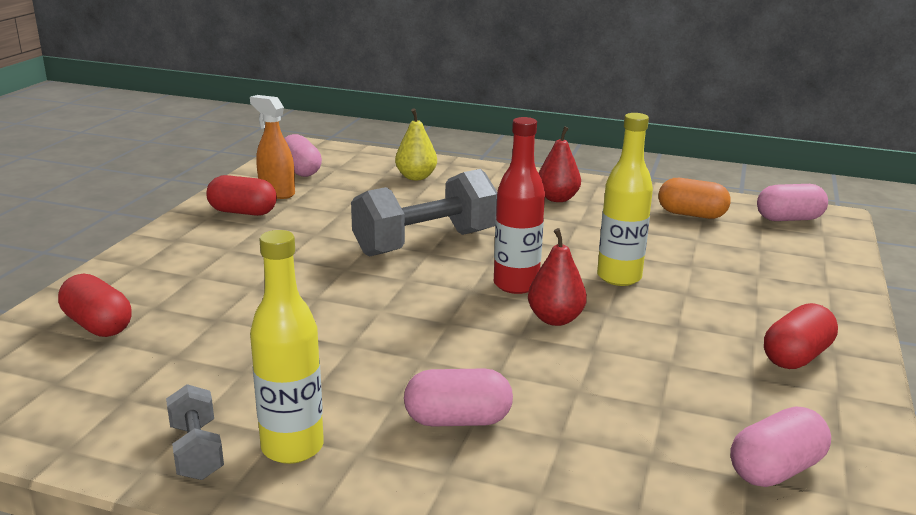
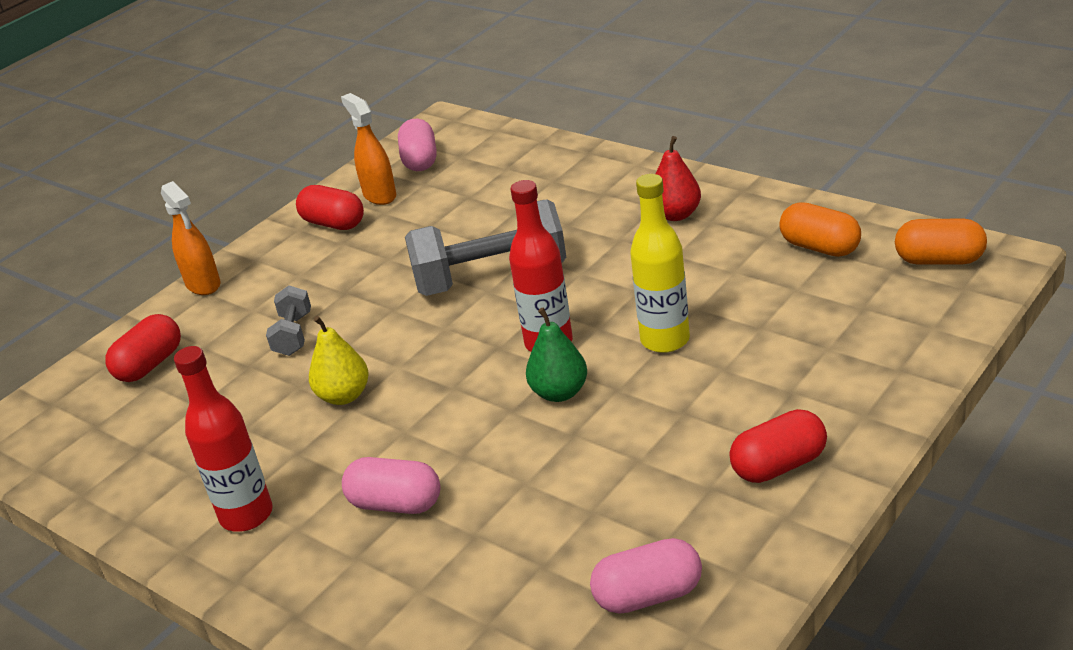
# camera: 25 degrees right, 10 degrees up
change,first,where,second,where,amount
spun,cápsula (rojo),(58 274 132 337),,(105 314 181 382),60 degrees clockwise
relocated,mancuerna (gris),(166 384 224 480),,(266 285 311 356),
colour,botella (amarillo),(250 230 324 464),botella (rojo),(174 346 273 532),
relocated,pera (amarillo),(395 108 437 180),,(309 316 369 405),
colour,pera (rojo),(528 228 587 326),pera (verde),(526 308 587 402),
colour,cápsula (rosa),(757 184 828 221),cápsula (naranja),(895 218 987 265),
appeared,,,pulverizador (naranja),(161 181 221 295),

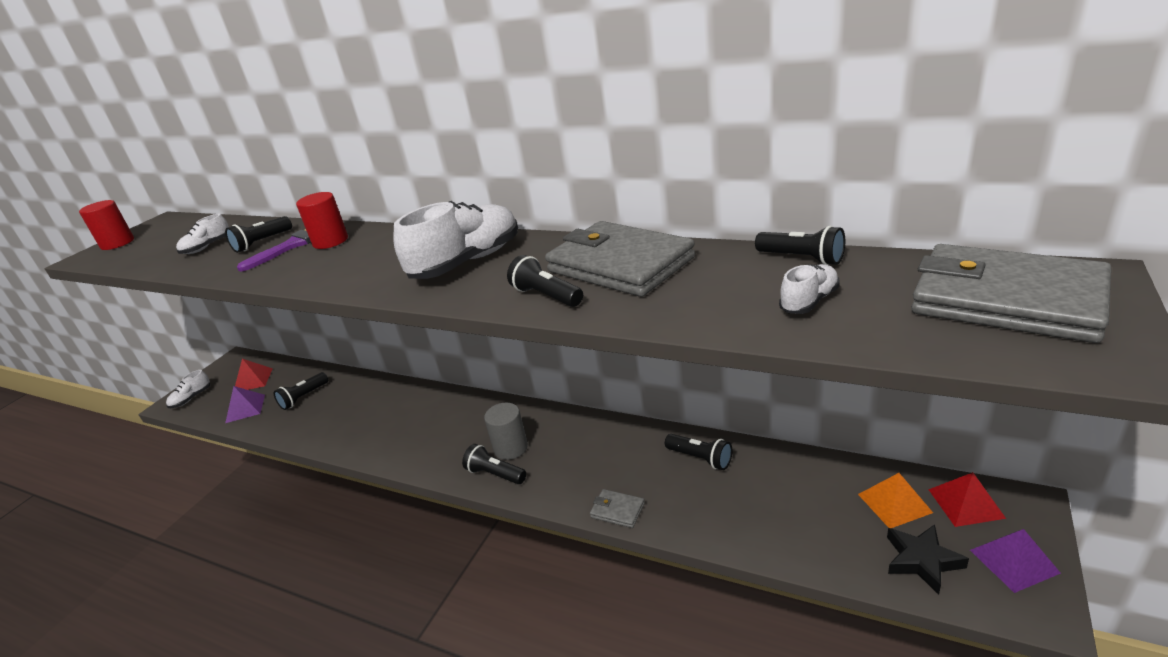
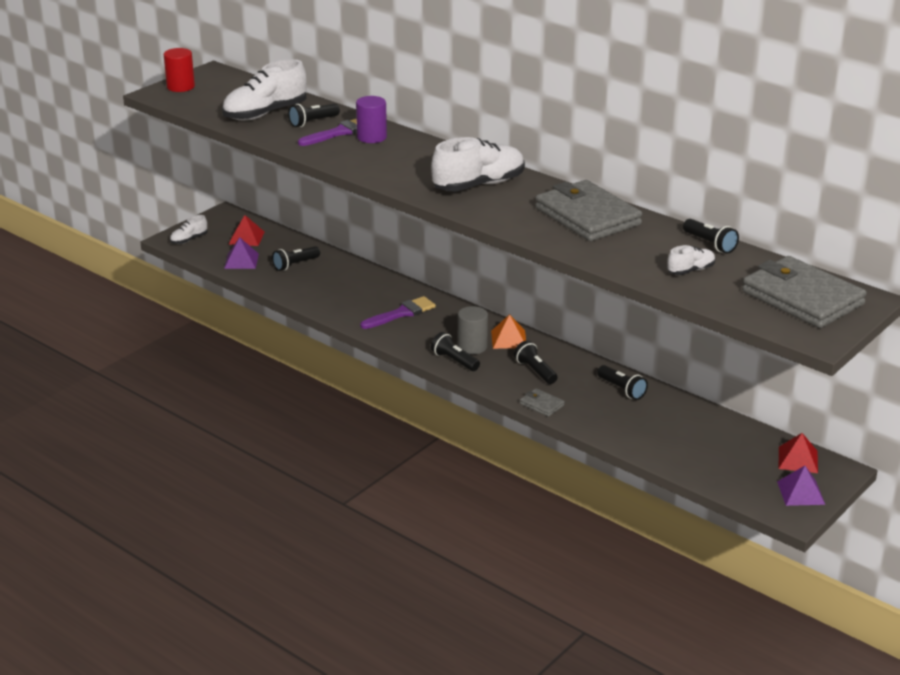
# camera: 10 degrees right, 0 degrees up
change,first,where,second,where,amount
size,zapato (blanco),(176 214 229 254),,(222 59 307 121),x2.04
colour,cilindro (rojo),(296 192 348 249),cilindro (morado),(356 96 387 143),
relocated,lámpara de mano (negro),(507 255 583 307),,(514 341 557 384),
relocated,pirámide (naranja),(858 473 933 528),,(491 314 526 349),
missing,estrella (negro),(887 524 969 595),,,
appeared,,,pincel (morado),(360 296 436 329),

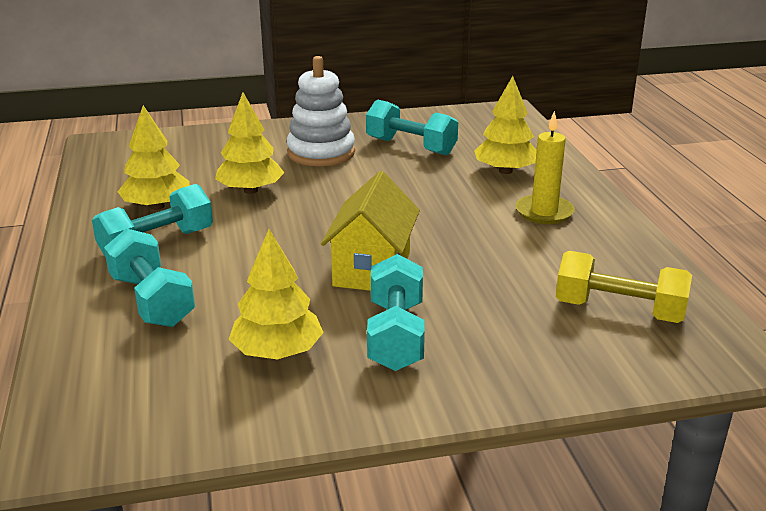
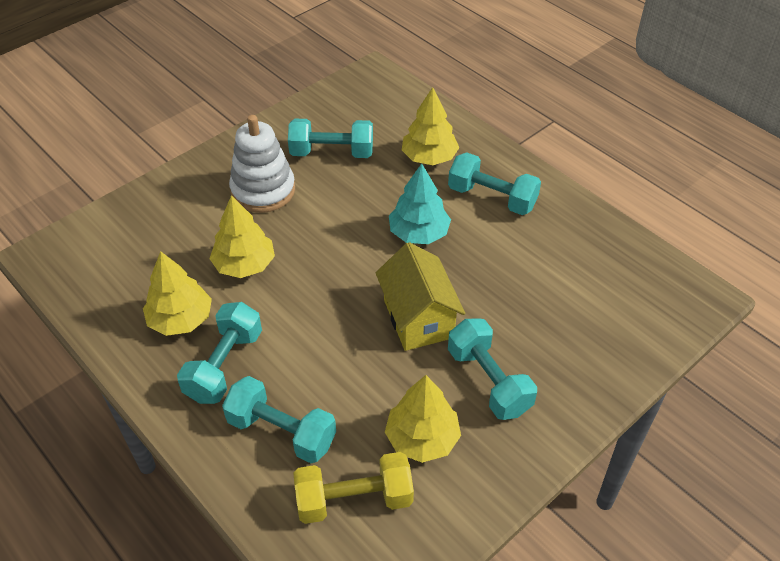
# camera: 30 degrees left, 20 degrees up
change,first,where,second,where,amount
exchanged,vela (amarillo),(515 111 575 224),mancuerna (turquesa),(448 152 541 215),
relocated,mancuerna (amarillo),(556 251 692 323),,(293 452 414 524),
appeared,,,árbol (turquesa),(389 163 451 244),

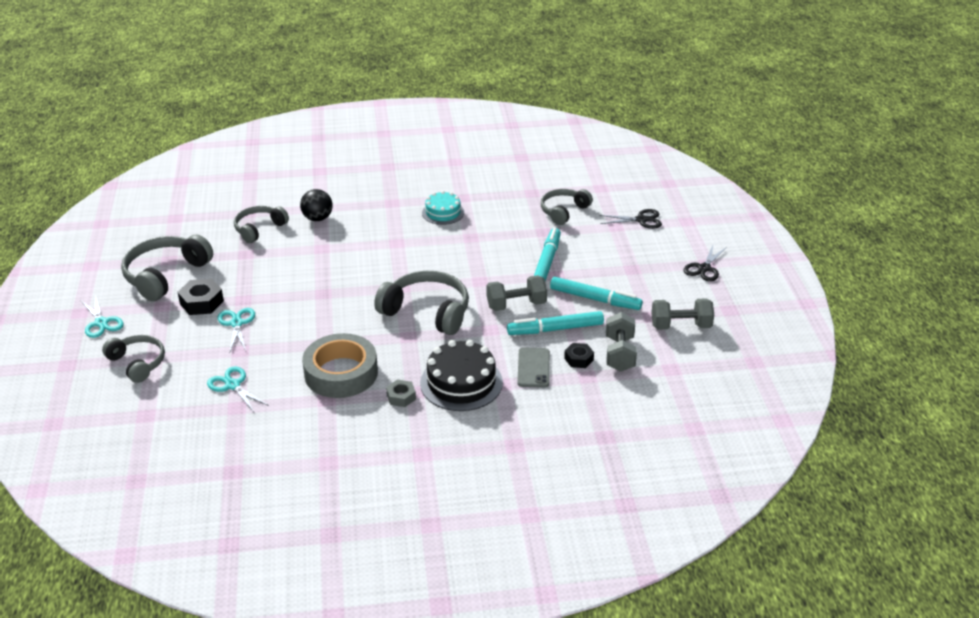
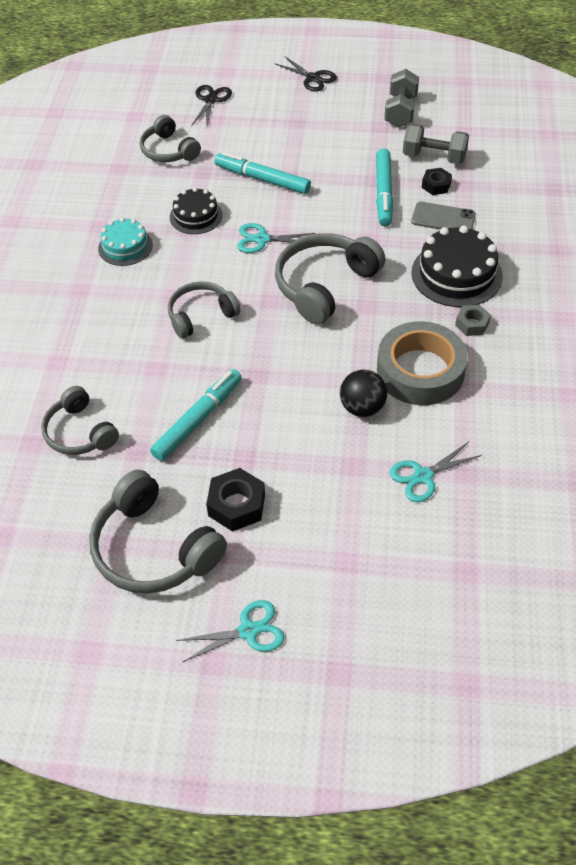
# camera: 75 degrees left, 15 degrees up
change,first,where,second,where,amount
relocated,auriculares (gris),(102 335 165 383),,(168 281 241 339),
relocated,tijeras (turquesa),(218 308 255 351),,(238 223 316 253),
relocated,pelota (negro),(300 189 333 221),,(340 370 387 417),
missing,mancuerna (gris),(487 275 547 311),,,
relocated,rotulador (turquesa),(550 277 643 310),,(150 369 242 461),
appeared,,,tarta (negro),(170 187 223 234),

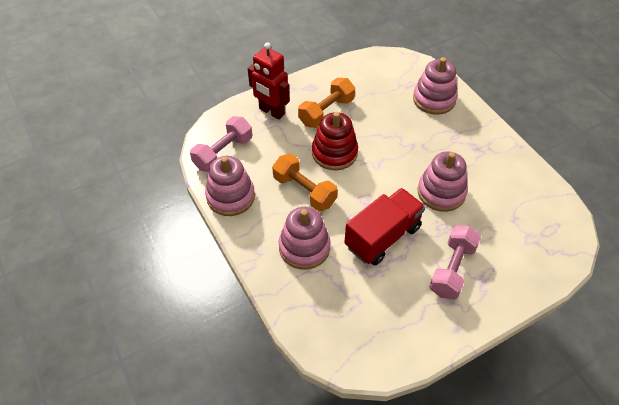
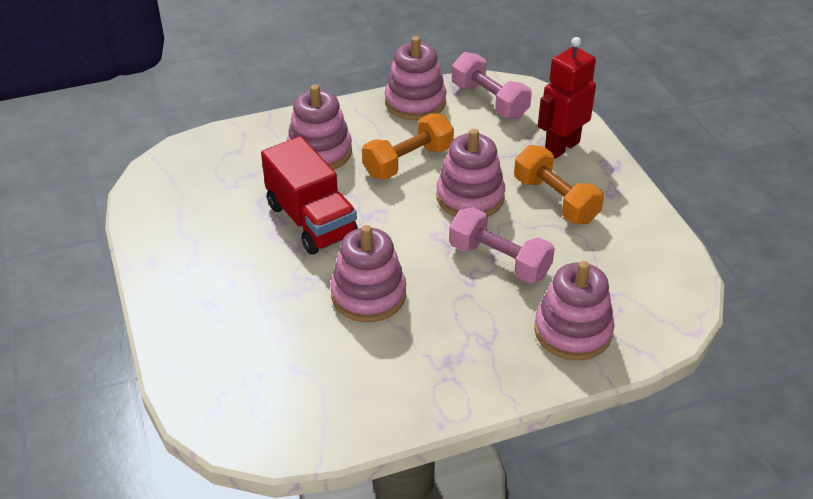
# camera: 100 degrees right, 10 degrees down
change,first,where,second,where,amount
colour,juguete apilable (rojo),(312 112 358 170),juguete apilable (rosa),(436 129 505 217),
relocated,mancuerna (rosa),(429 225 481 299),,(449 207 555 284),

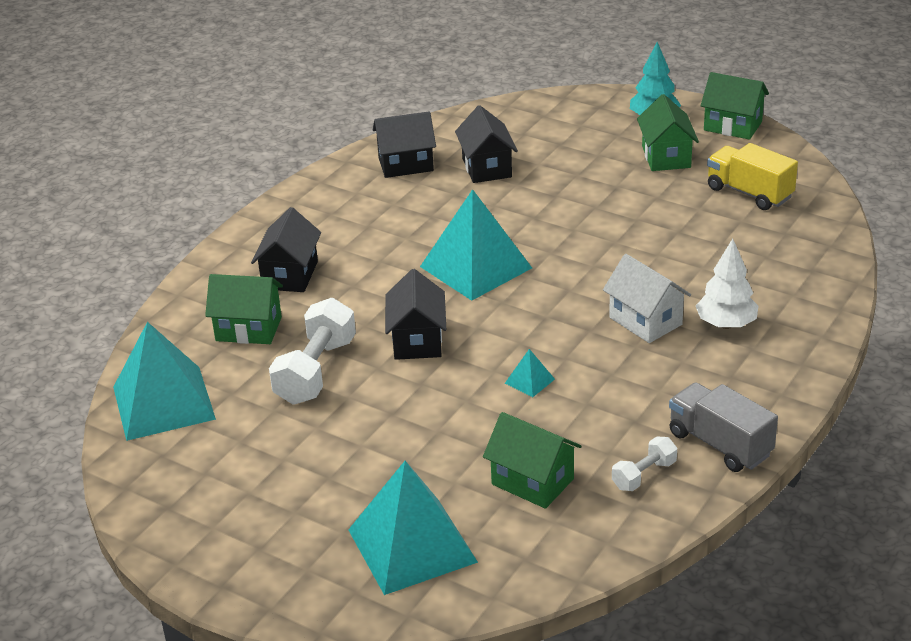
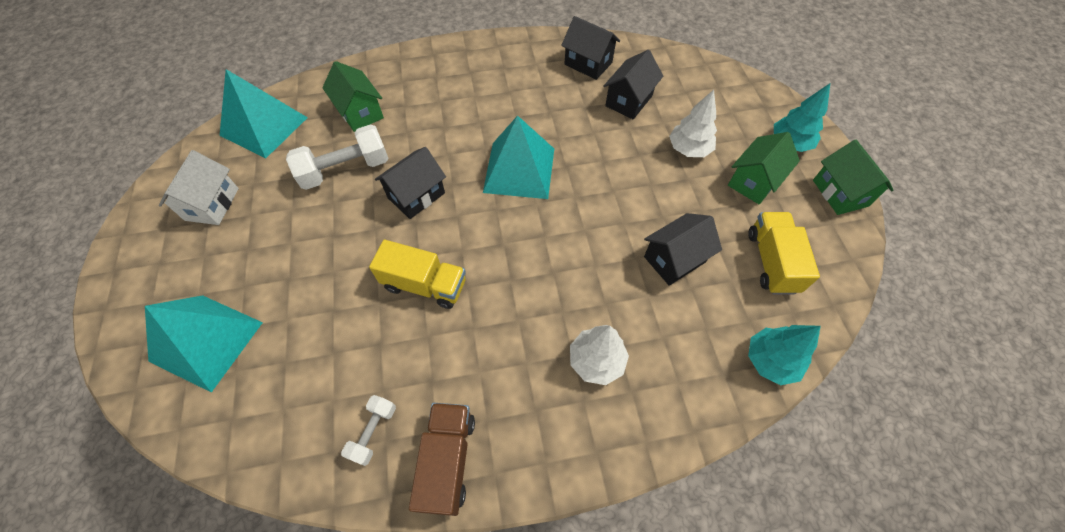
# camera: 45 degrees right, 25 degrees up
change,first,where,second,where,amount
relocated,casa (negro),(251 207 321 292),,(644 213 722 286),
missing,casa (verde),(483 412 581 509),,,
exchanged,pirámide (turquesa),(505 349 555 397),camión (amarillo),(369 240 466 309),
relocated,casa (blanco),(603 254 691 343),,(159 150 239 225),
spun,mancuerna (blanco),(612 436 677 491),,(341 395 396 466),75 degrees counterclockwise
colour,camión (gris),(669 382 778 472),camión (marrón),(409 403 475 516),
appeared,,,árbol (blanco),(669 90 717 157),
appeared,,,árbol (turquesa),(748 325 821 385),

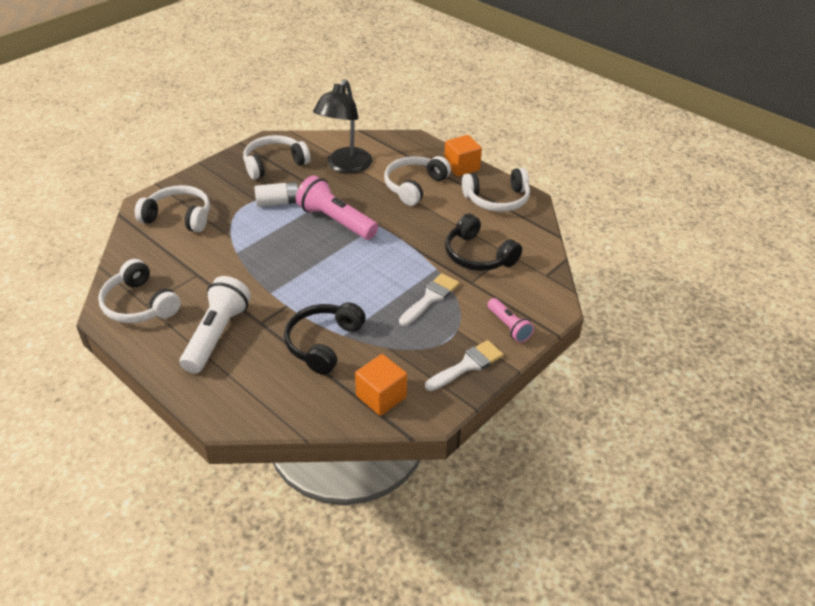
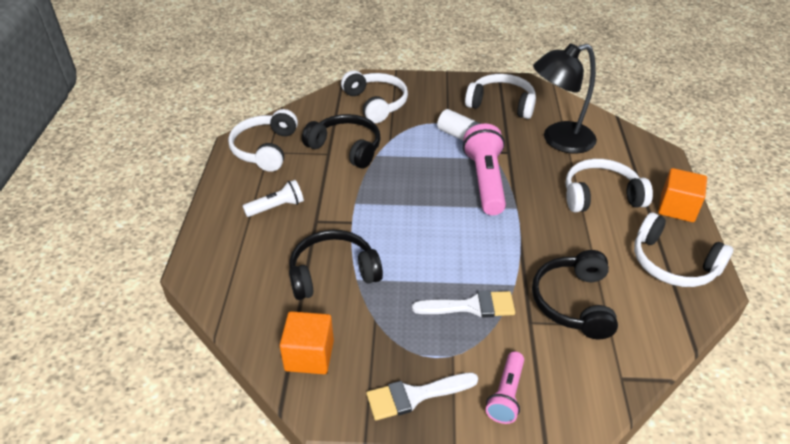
# camera: 50 degrees right, 0 degrees up
change,first,where,second,where,amount
size,lámpara de mano (blanco),(180 276 251 373),,(243 180 304 217),x0.57
spun,pincel (blanco),(425 340 504 391),,(366 372 478 420),150 degrees clockwise
appeared,,,auriculares (negro),(302 114 381 168),

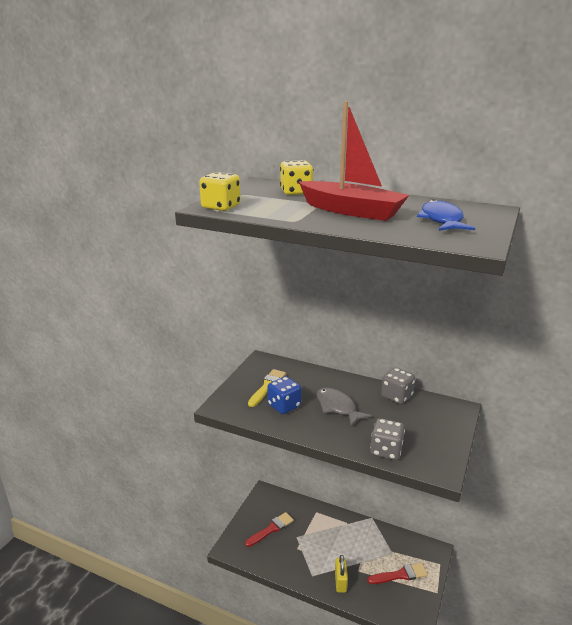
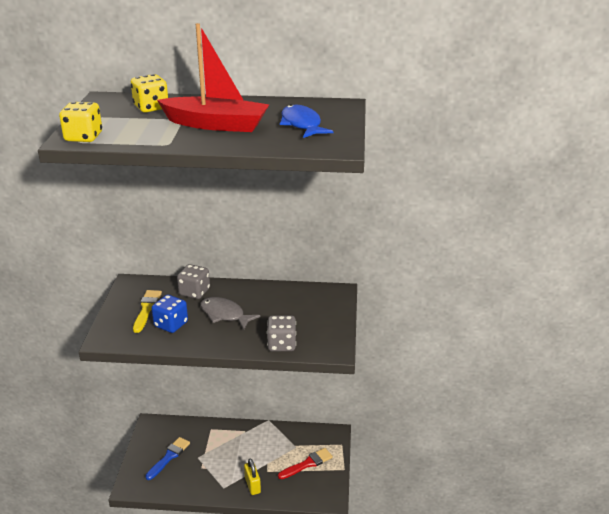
# camera: 20 degrees left, 5 degrees up
change,first,where,second,where,amount
colour,pincel (rojo),(245 512 294 547),pincel (azul),(145 437 190 480),
relocated,dado (gris),(381 368 415 404),,(177 264 210 299),

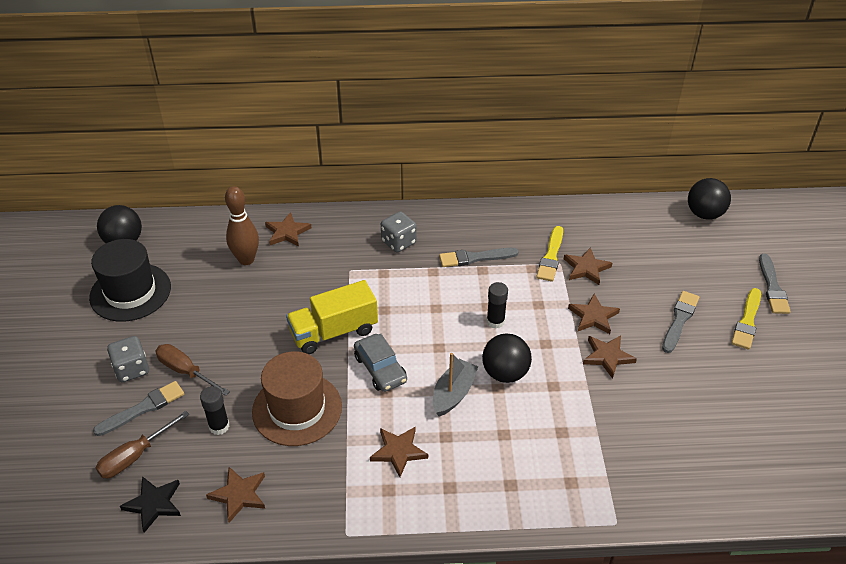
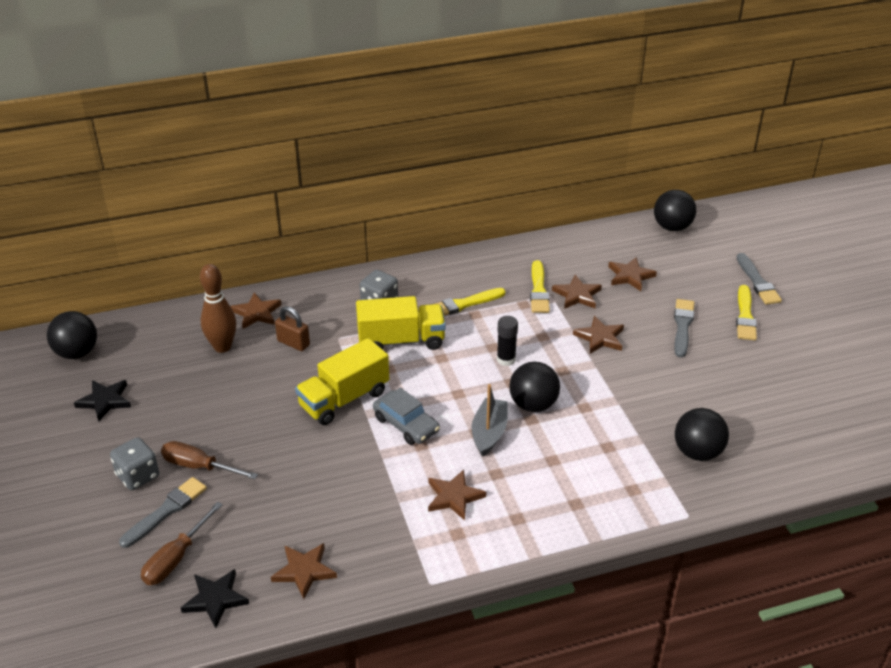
# camera: 15 degrees left, 5 degrees down
change,first,where,second,where,amount
exchanged,sombrero (negro),(89 239 171 322),estrella (negro),(74 380 131 422),
missing,barra de pegamento (negro),(200 386 230 435),,,
missing,sombrero (marrón),(252 351 342 446),,,
colour,pincel (gris),(439 248 519 267),pincel (amarillo),(435 288 506 316),
relocated,estrella (marrón),(583 335 637 379),,(608 257 657 291),
appeared,,,candado (marrón),(275 306 310 351),
appeared,,,camión (amarillo),(356 296 446 350),
appeared,,,pelota (negro),(675 408 729 461),

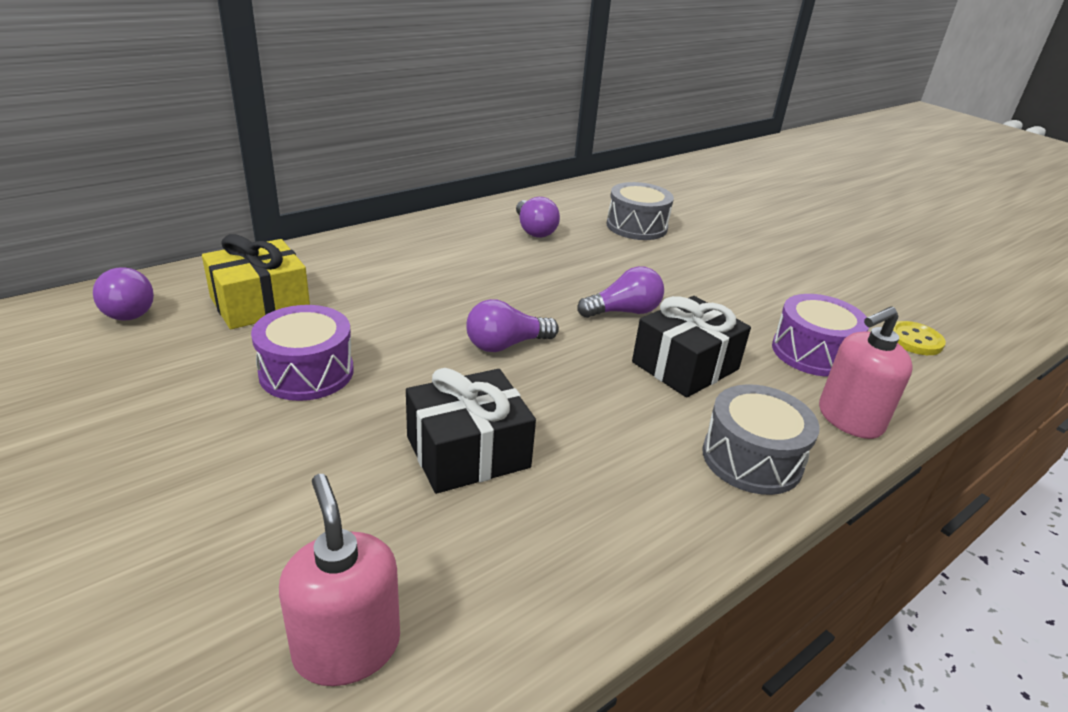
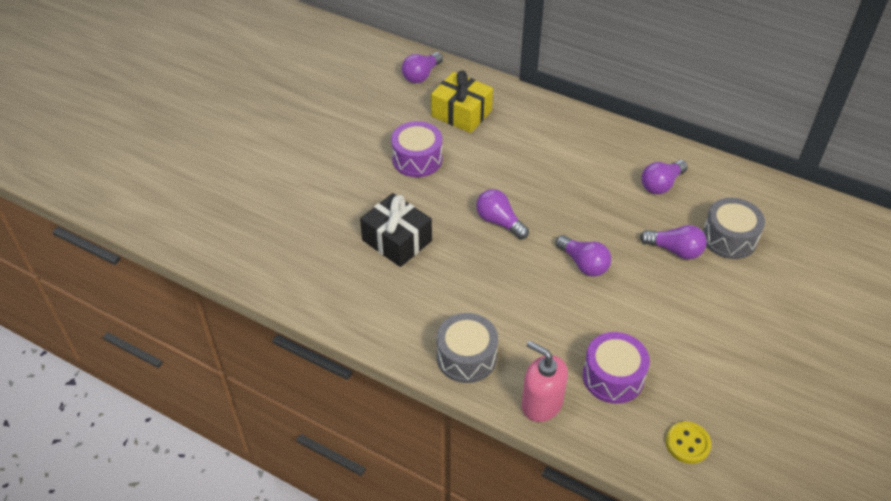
# camera: 70 degrees right, 15 degrees up
change,first,where,second,where,amount
missing,dispensador de jabón (rosa),(279 474 400 686),,,
missing,regalo (negro),(632 296 751 398),,,
appeared,,,bombilla (morado),(640 225 707 259),

